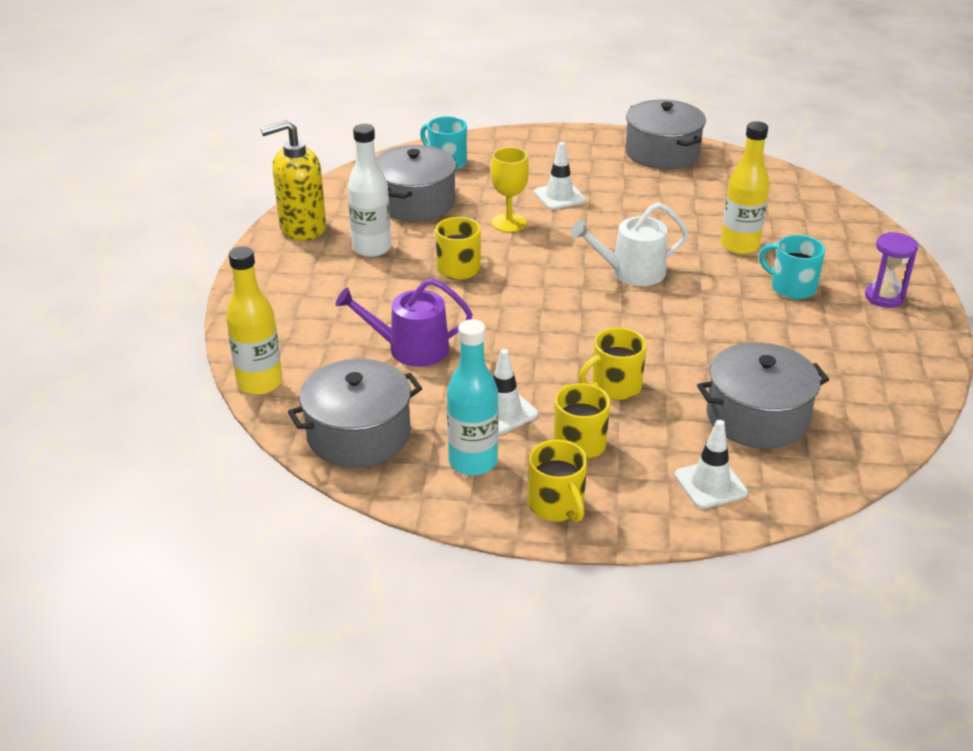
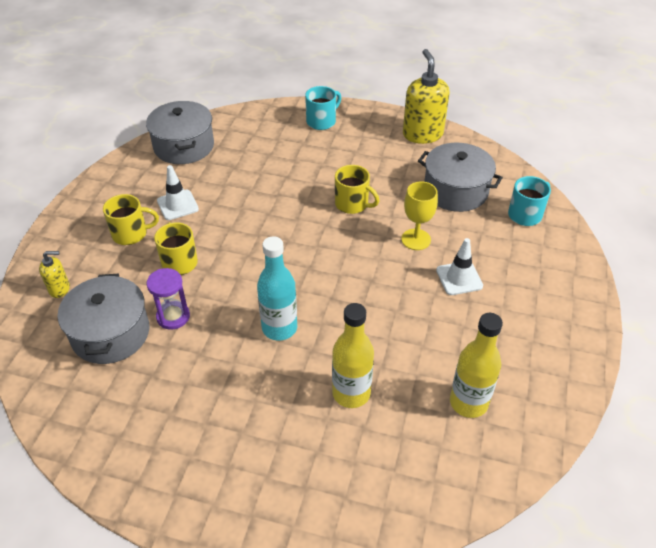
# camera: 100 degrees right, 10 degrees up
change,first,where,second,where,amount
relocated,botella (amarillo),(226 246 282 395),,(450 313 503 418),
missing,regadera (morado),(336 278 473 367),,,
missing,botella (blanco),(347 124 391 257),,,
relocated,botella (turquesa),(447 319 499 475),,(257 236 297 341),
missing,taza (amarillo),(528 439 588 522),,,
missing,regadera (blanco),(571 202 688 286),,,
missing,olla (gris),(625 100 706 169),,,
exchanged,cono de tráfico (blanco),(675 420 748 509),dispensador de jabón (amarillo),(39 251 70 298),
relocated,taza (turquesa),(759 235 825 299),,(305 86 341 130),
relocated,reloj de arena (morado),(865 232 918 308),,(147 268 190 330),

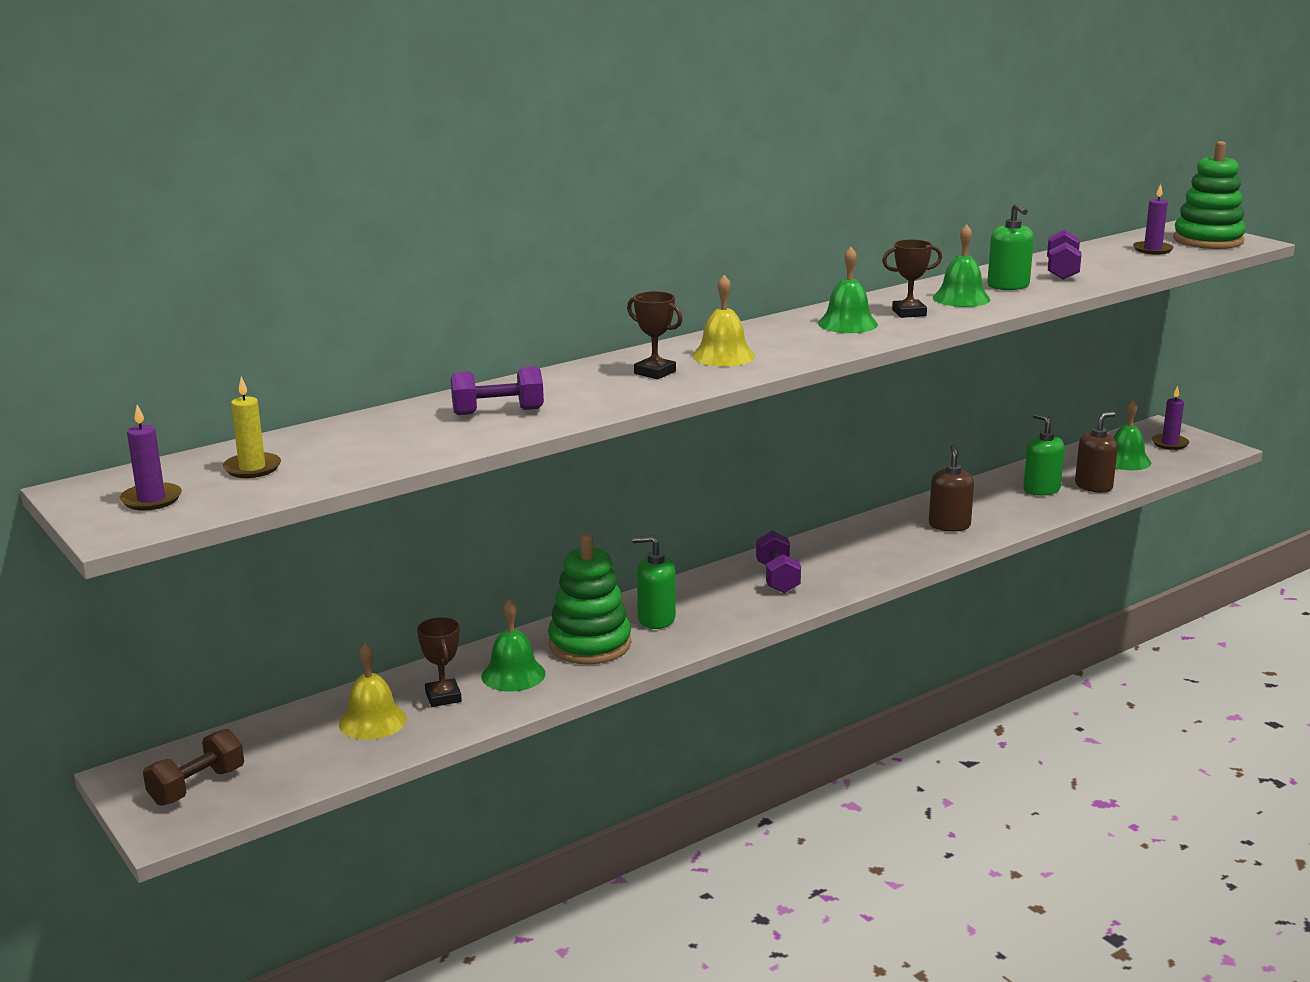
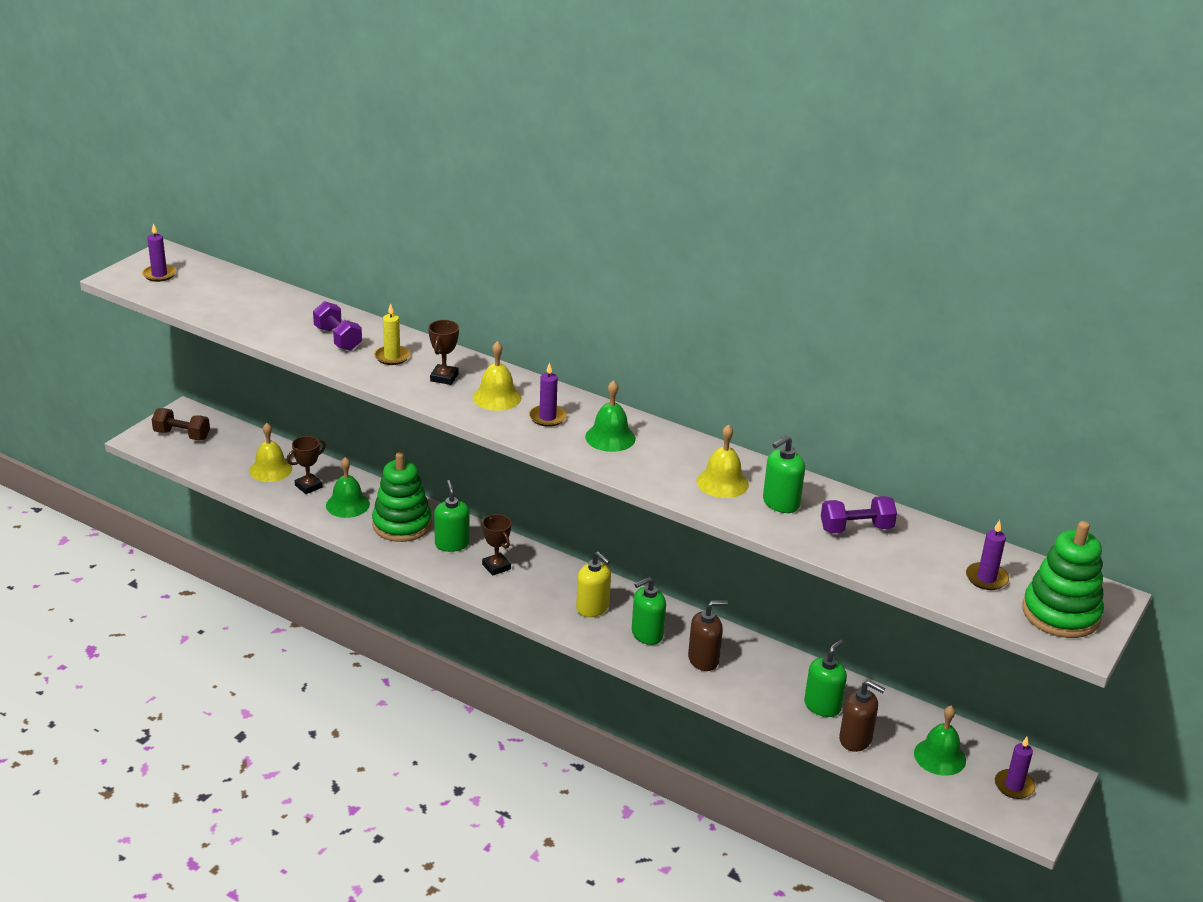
# camera: 65 degrees right, 10 degrees up
change,first,where,second,where,amount
relocated,vela (amarillo),(222 377 281 478),,(374 303 410 365),
missing,mancuerna (morado),(756 531 801 593),,,
relocated,trofeo (marrón),(882 239 942 318),,(482 514 511 576),
colour,campana (verde),(933 224 990 307),campana (amarillo),(697 424 749 498),
appeared,,,vela (morado),(529 362 567 427),
appeared,,,dispensador de jabón (amarillo),(576 551 611 617),
appeared,,,dispensador de jabón (verde),(632 577 666 645),

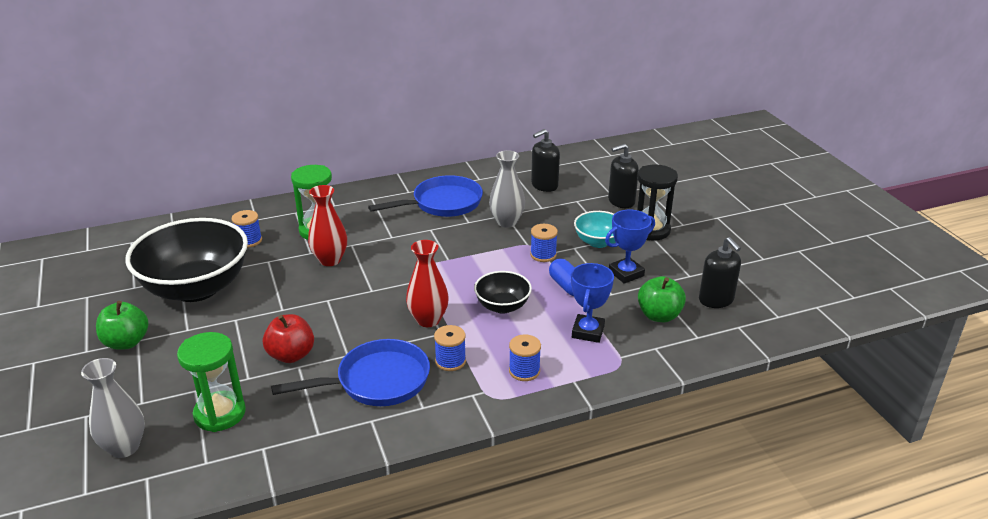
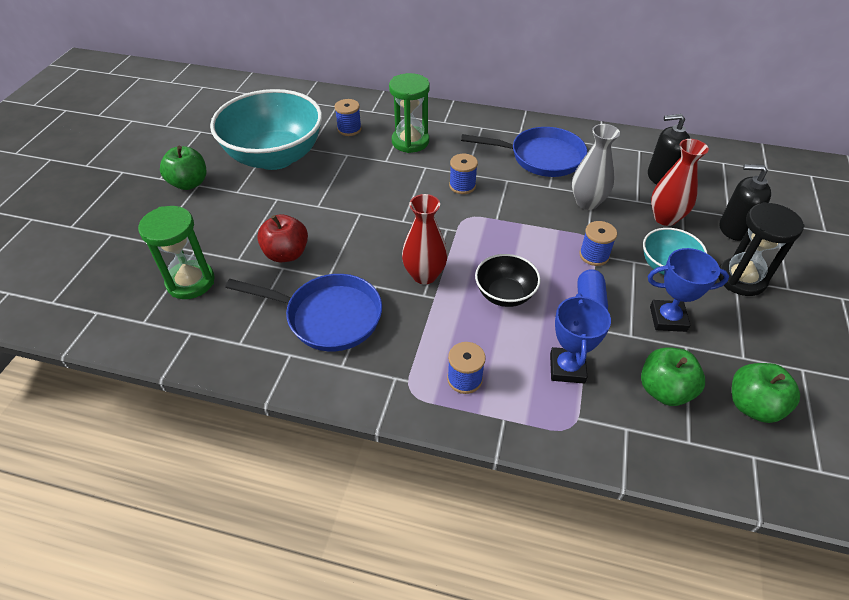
# camera: 35 degrees right, 15 degrees up
change,first,where,second,where,amount
missing,florero (gris),(81 358 145 458),,,
colour,cuenco (negro),(125 218 248 302),cuenco (turquesa),(210 89 322 170),
relocated,florero (rojo),(308 185 347 266),,(651 139 709 226),
relocated,carrete (azul),(434 325 466 371),,(449 154 478 194),
spun,trofeo (azul),(571 263 614 343),,(550 294 611 384),45 degrees counterclockwise
exchanged,dispensador de jabón (negro),(699 237 741 308),manzana (verde),(732 363 800 423),

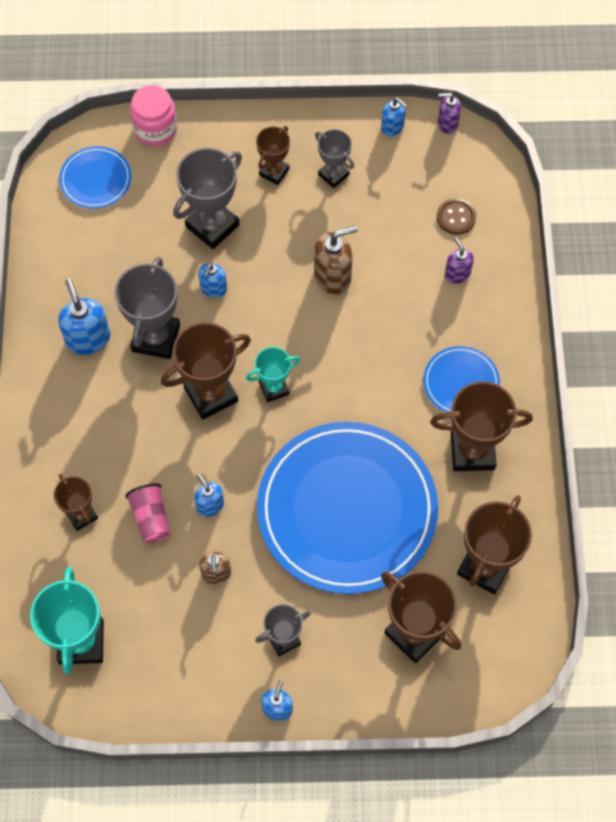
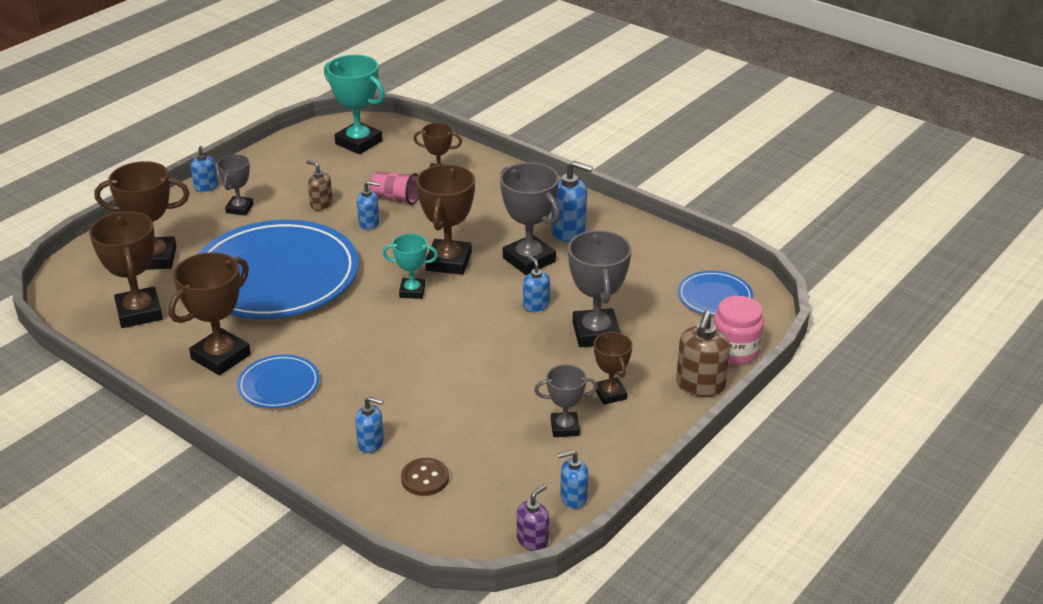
# camera: 130 degrees right, 30 degrees down
change,first,where,second,where,amount
spun,trofeo (turquesa),(246 347 300 402),,(383 234 438 299),75 degrees clockwise
relocated,dispensador de jabón (marrón),(314 226 358 295),,(676 311 730 397),
colour,dispensador de jabón (morado),(445 237 474 284),dispensador de jabón (azul),(355 396 384 453),

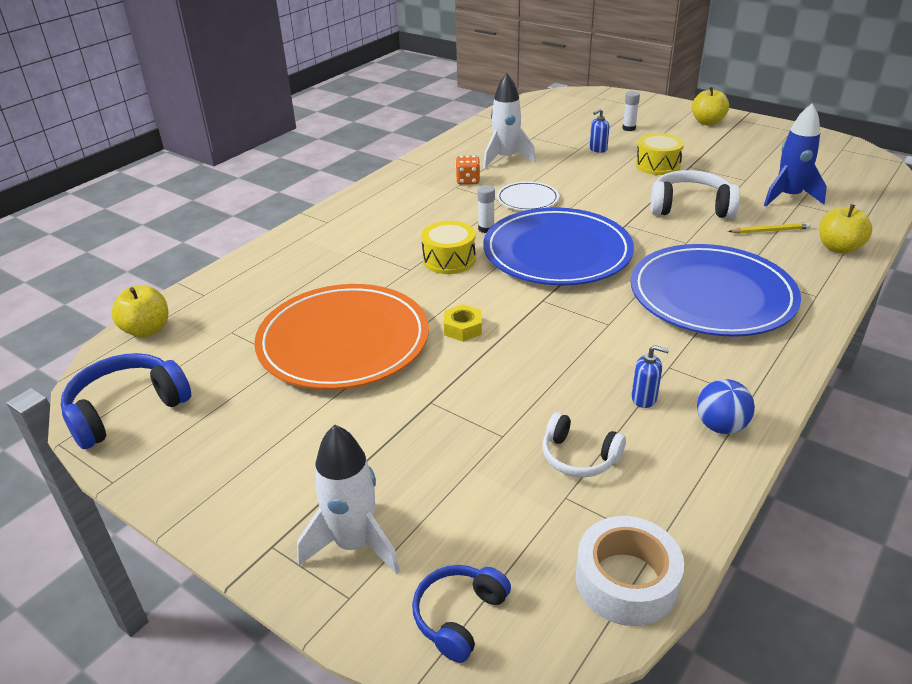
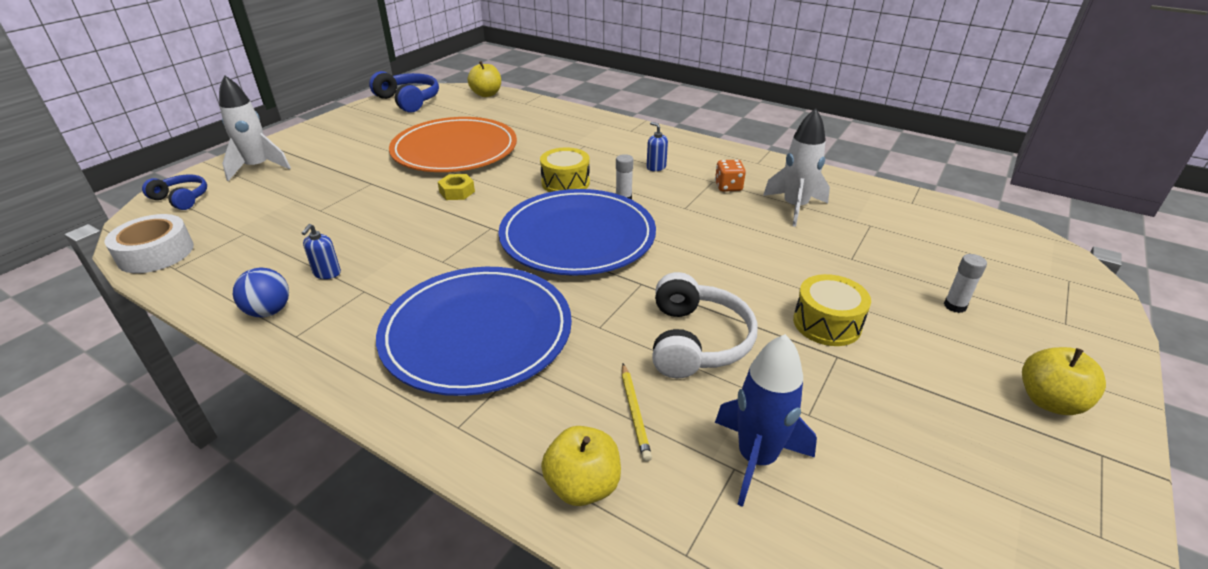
# camera: 85 degrees right, 0 degrees up
change,first,where,second,where,amount
missing,plato (blanco),(497 181 559 211),,,
missing,auriculares (blanco),(542 412 626 478),,,
relocated,dispensador de jabón (azul),(589 109 610 153),,(647 122 668 171),

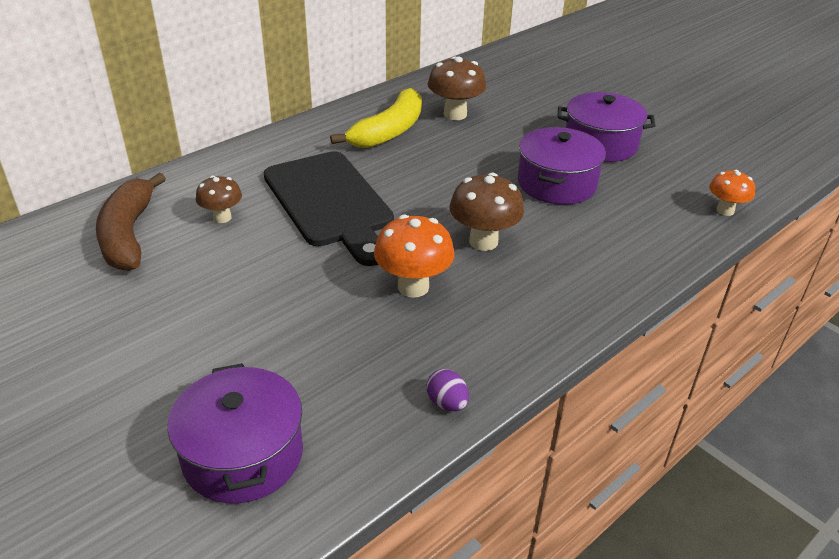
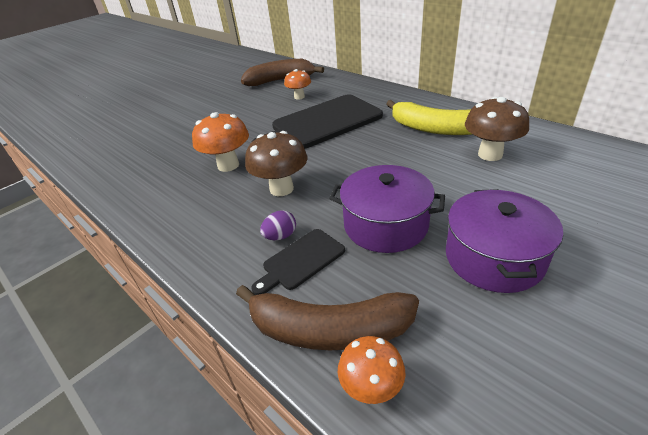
# camera: 90 degrees right, 0 degrees up
change,first,where,second,where,amount
missing,olla (morado),(168 363 303 503),,,
colour,seta (marrón),(196 176 242 223),seta (naranja),(284 69 311 100),
relocated,huevo (morado),(426 369 469 411),,(260 210 296 240),
appeared,,,plátano (marrón),(236 285 419 350),
appeared,,,tabla de cortar (negro),(251 229 345 295),

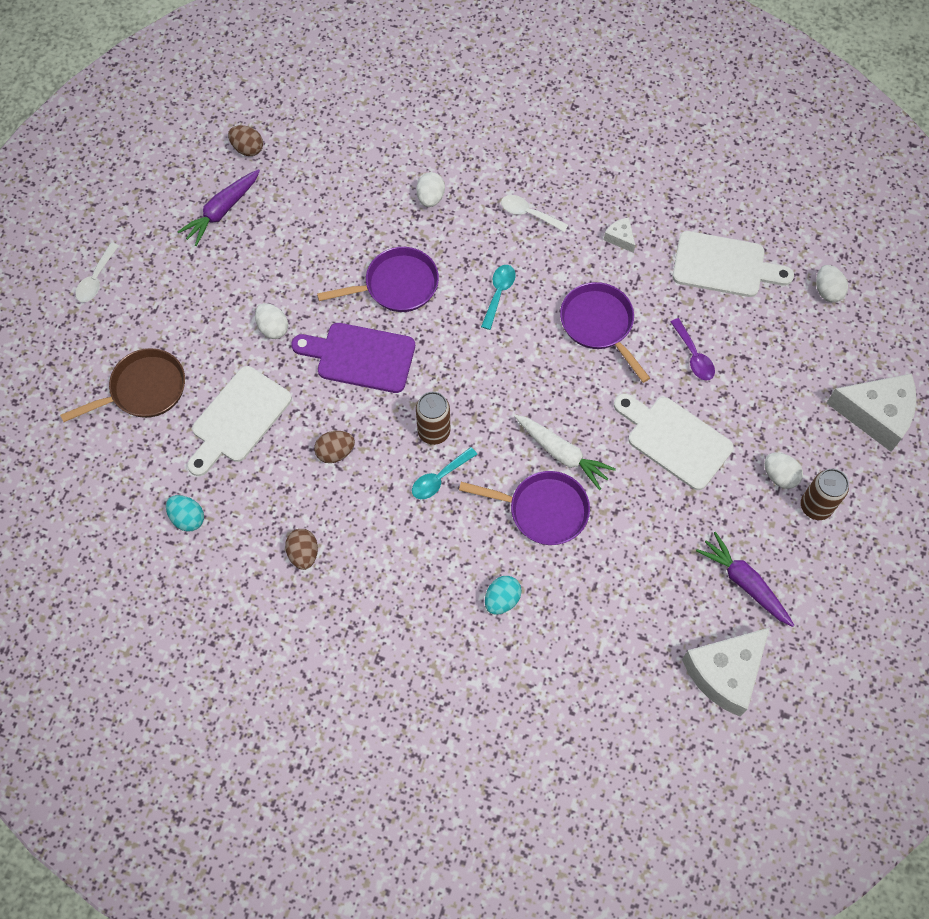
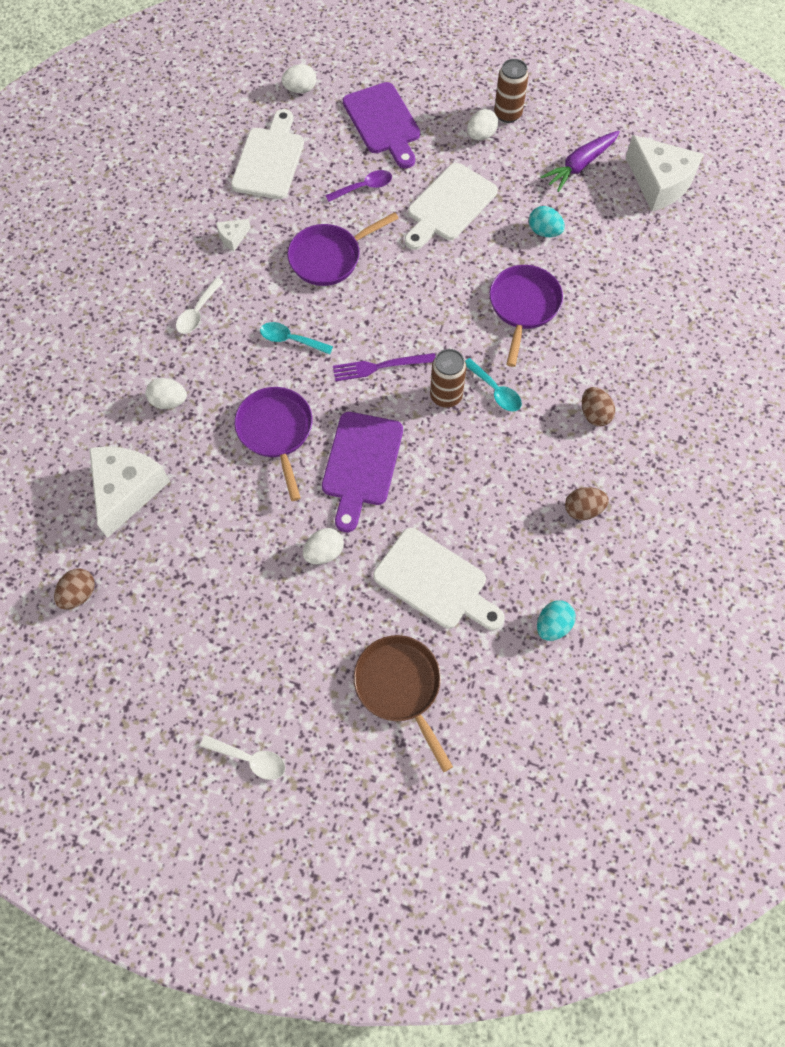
# camera: 90 degrees left, 0 degrees up
change,first,where,second,where,amount
missing,zanahoria (morado),(178 169 260 246),,,
relocated,huevo (marrón),(314 431 355 463),,(582 387 615 426),
relocated,huevo (turquesa),(485 576 522 615),,(529 206 565 237),
missing,zanahoria (blanco),(514 415 616 490),,,
relocated,queso (blanco),(827 373 917 452),,(89 446 170 538),
appeared,,,tenedor (morado),(333 353 435 381),
appeared,,,tabla de cortar (morado),(343 82 420 169),

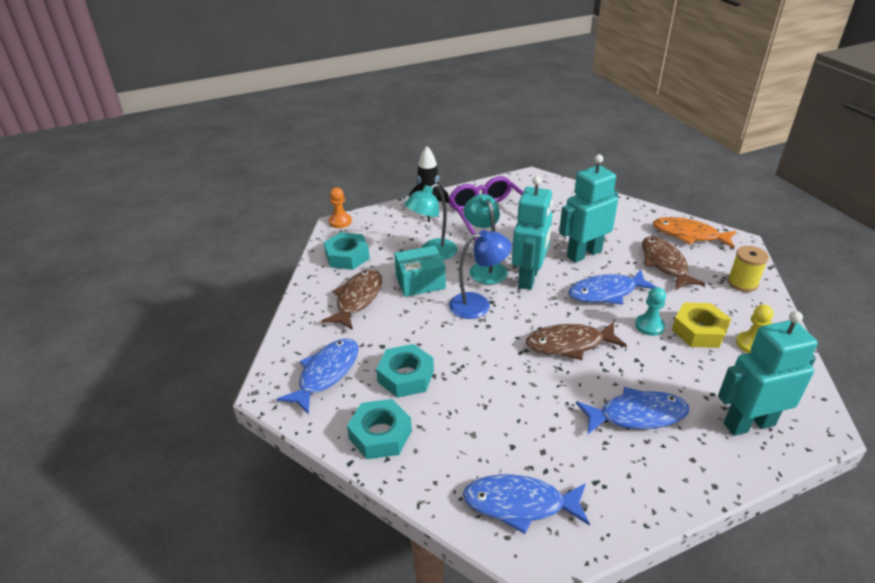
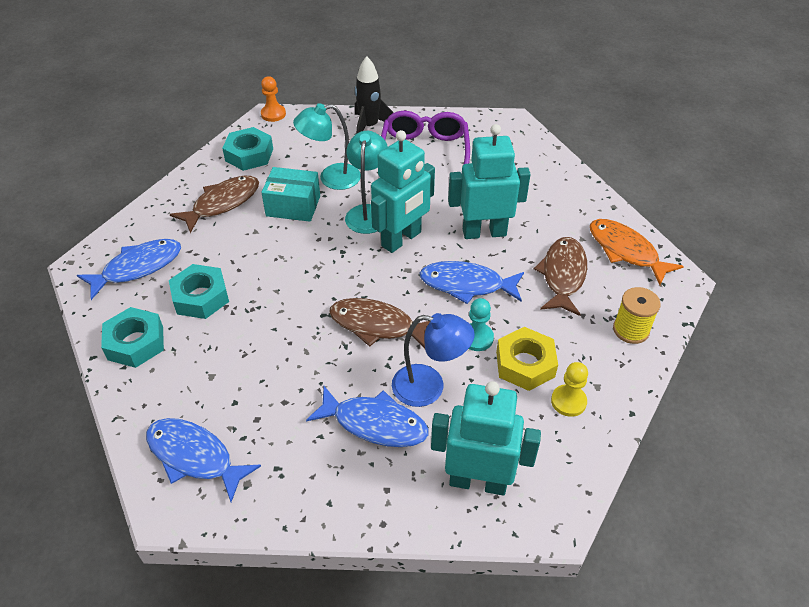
# camera: 25 degrees right, 10 degrees up
change,first,where,second,where,amount
relocated,lámpara (azul),(449 230 512 319),,(392 313 474 407),

